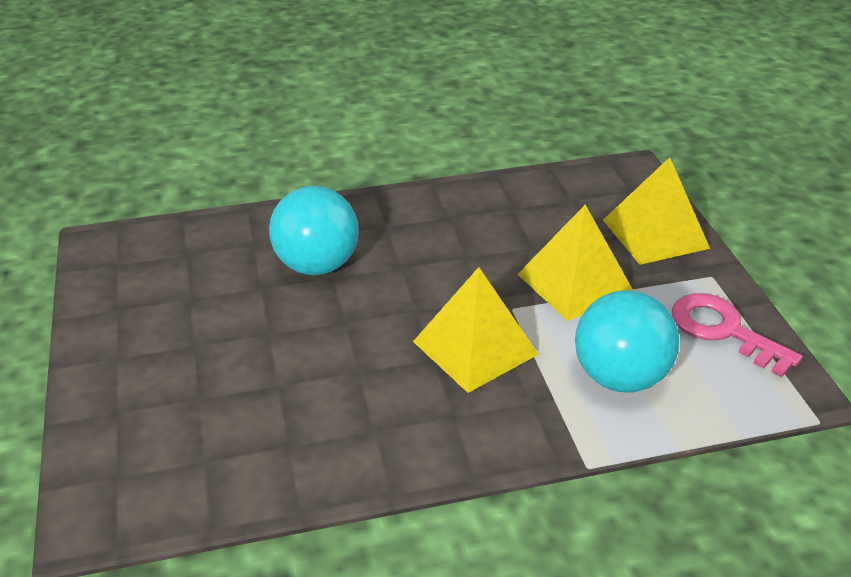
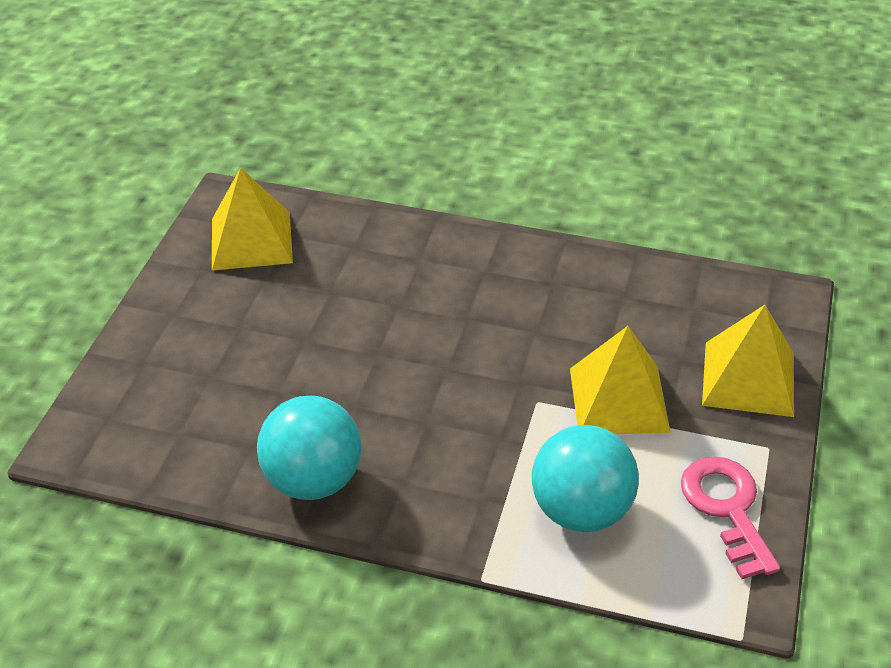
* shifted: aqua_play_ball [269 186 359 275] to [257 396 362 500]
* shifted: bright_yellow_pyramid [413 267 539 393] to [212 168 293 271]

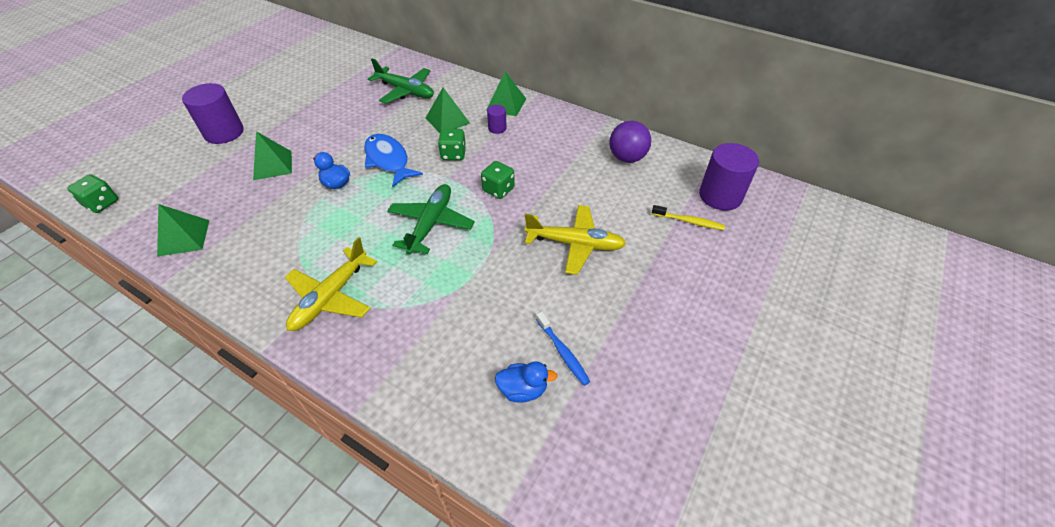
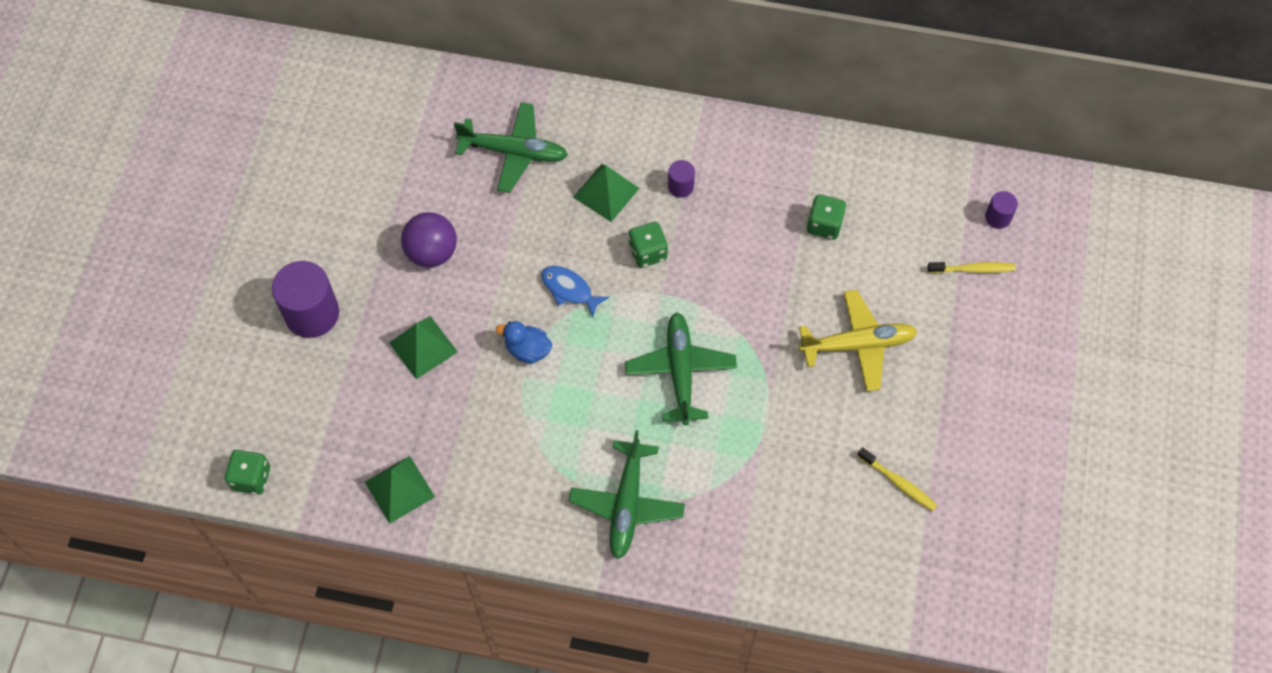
* repainted: bright_yellow_plane [285 237 377 331] to green_plane [569 430 685 559]
* scaled: blue_fish_figure [364 134 423 187] = [541 266 609 317] x0.64
* shifted: green_game_die [481 161 515 199] to [807 195 846 240]
* gone: green_pyramid [486 72 526 116]
* gone: blue_toy_duck [495 361 557 403]
* repainted: blue_dental_brush [536 312 590 386] to bright_yellow_dental_brush [857 447 937 511]
* shifted: royal_purple_play_ball [610 121 651 163] to [401 212 457 267]
* scaled: royal_purple_cylinder_shape [699 143 759 211] = [985 191 1018 229] x0.49

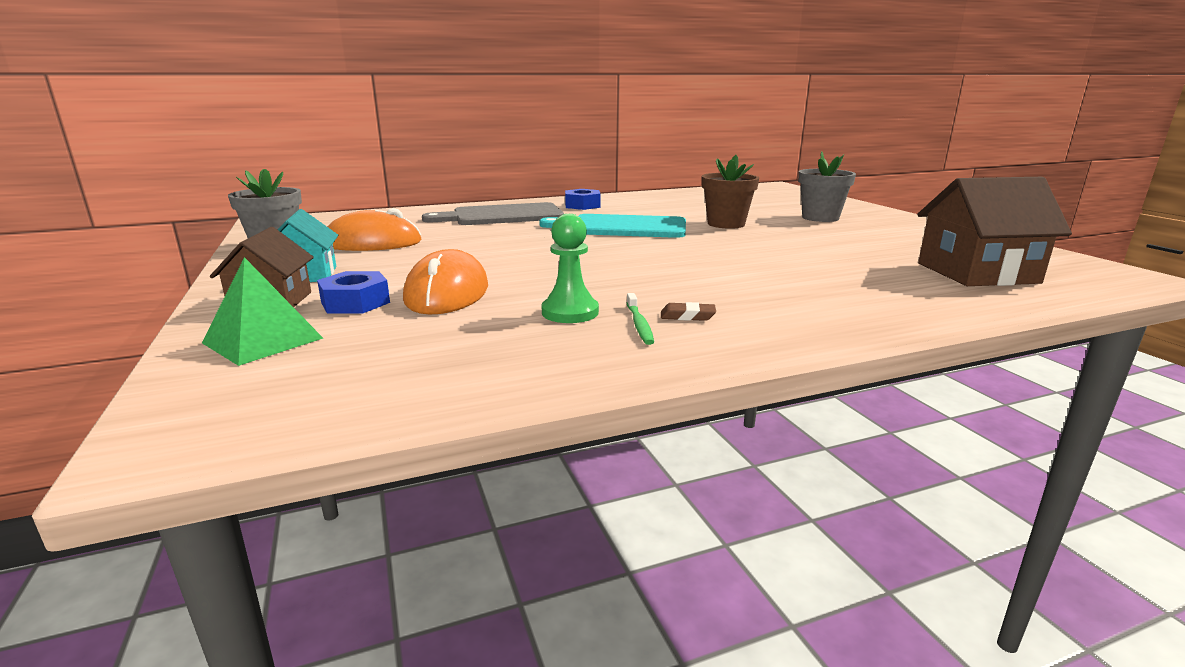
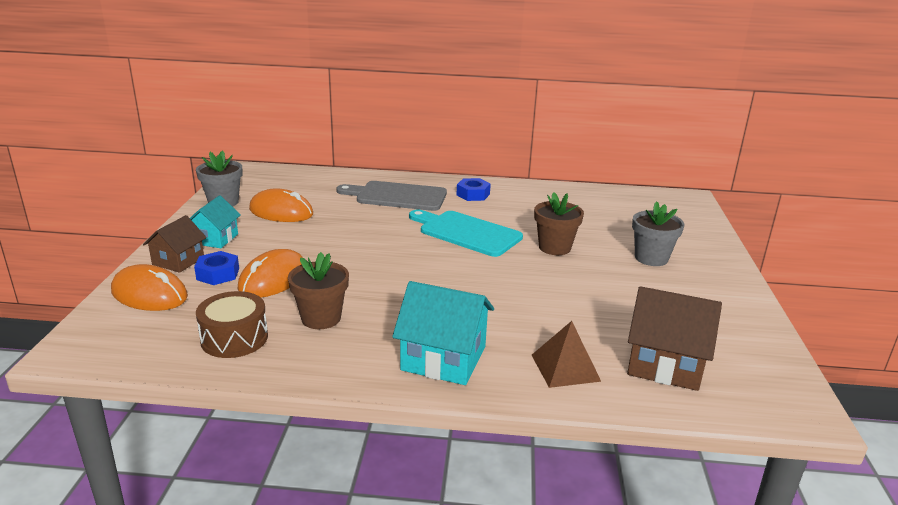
* swapped: green_pyramid [202 257 323 366] to bright_orange_PC_mouse [111 264 188 311]
* swapped: green_pawn [541 214 599 323] to brown_flower_pot [288 252 349 329]
* gone: green_dental_brush [627 293 654 345]
* gone: brown_gum_eraser [661 302 716 321]
* new: brown_drum [196 291 268 358]
* new: aqua_house [392 281 494 385]
* new: brown_pyramid [532 321 601 388]

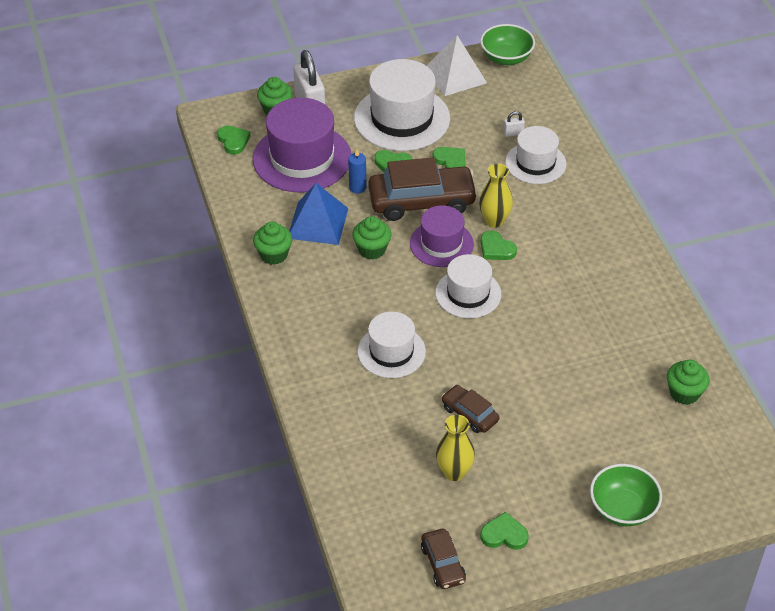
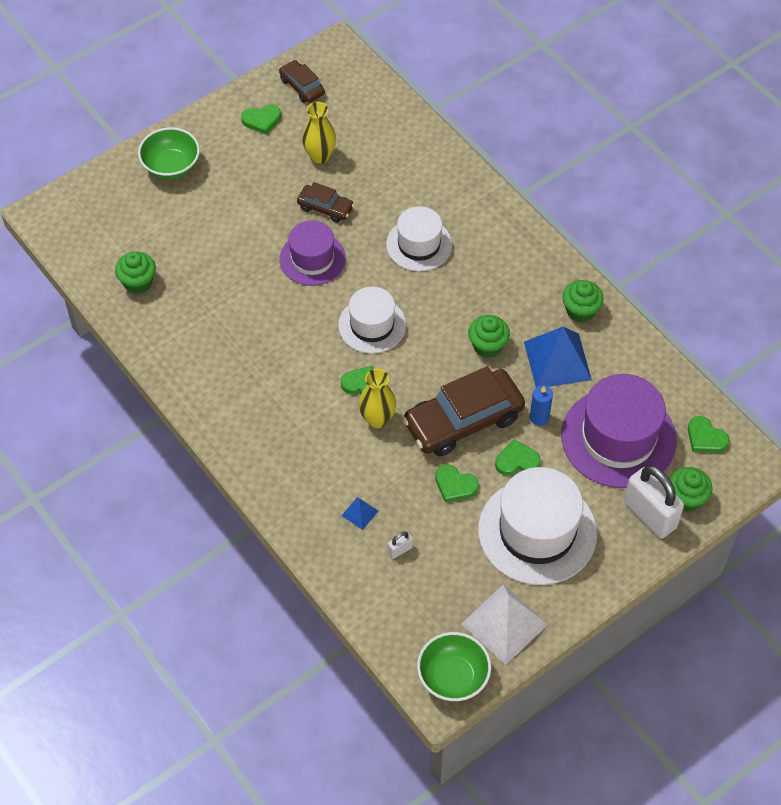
* shifted: royal_purple_tall_hat [410 205 474 267] to [279 220 346 286]
* swapped: pure_white_tall_hat [505 126 567 184] to blue_pyramid [341 497 378 530]

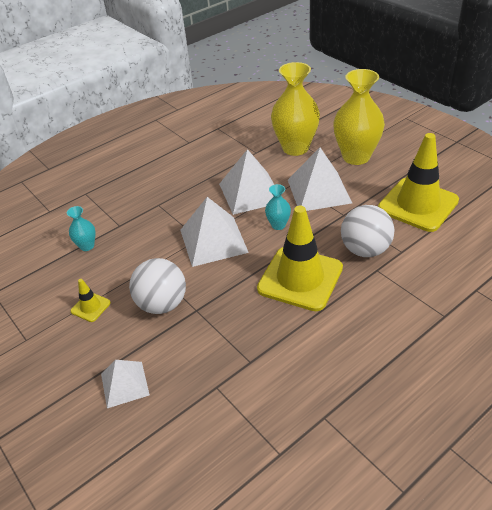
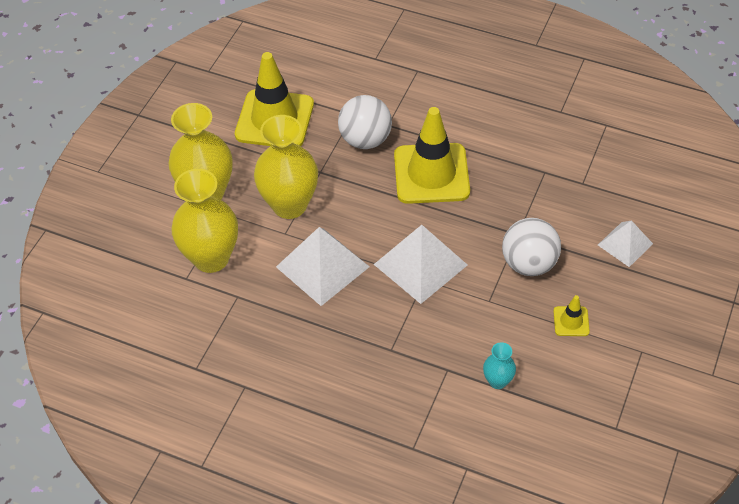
* gone: aqua_vase [265 184 291 230]
* swapped: pure_white_pyramid [288 148 352 211] to bright_yellow_vase [254 115 318 219]

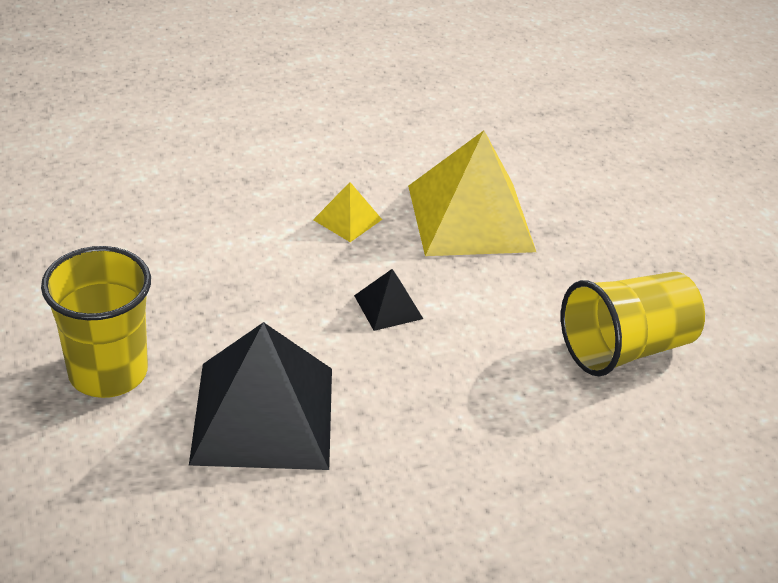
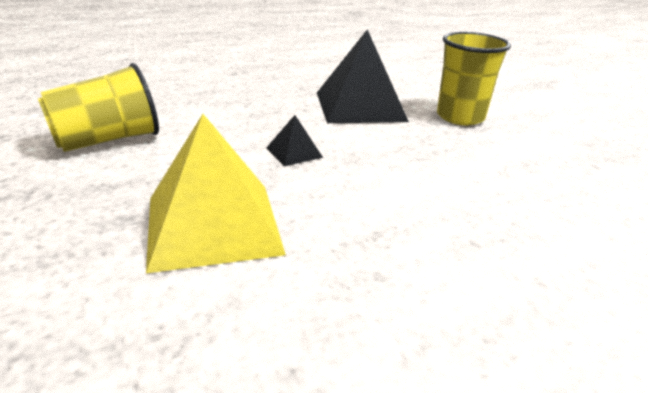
* gone: bright_yellow_pyramid [313 182 382 242]

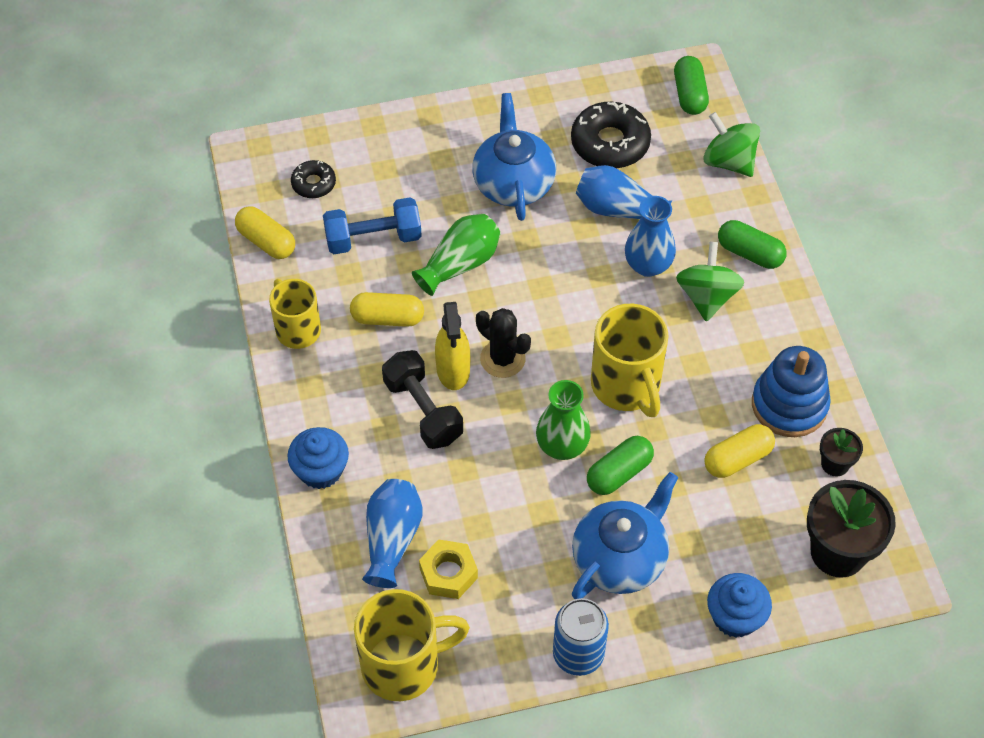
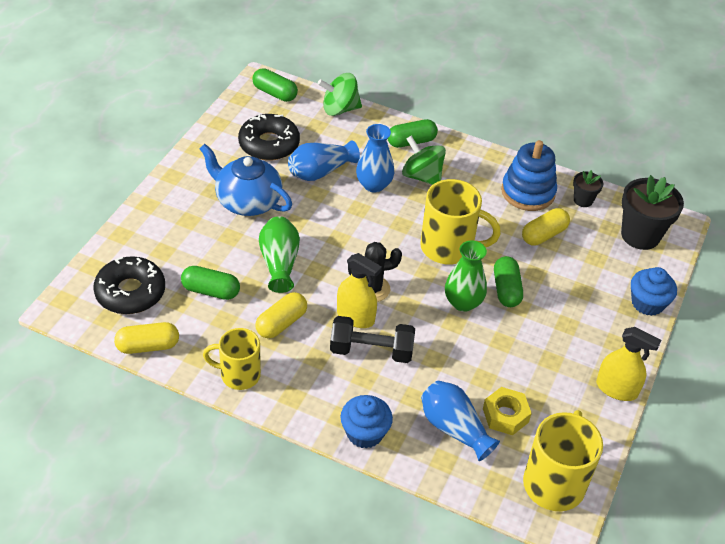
* scaled: ebony_glazed_donut [291 160 336 198] = [94 256 165 314] x1.80
* swapped: blue_dumbbell [323 197 422 254] to green_capsule [181 266 240 300]
* swapped: blue_tin [553 598 609 676] to bright_yellow_sprayer [596 327 661 401]
* gone: blue_tea_pot [572 472 678 599]
* rotated: bright_yellow_capsule [704 424 775 478] = [522 208 570 246] 45 degrees clockwise

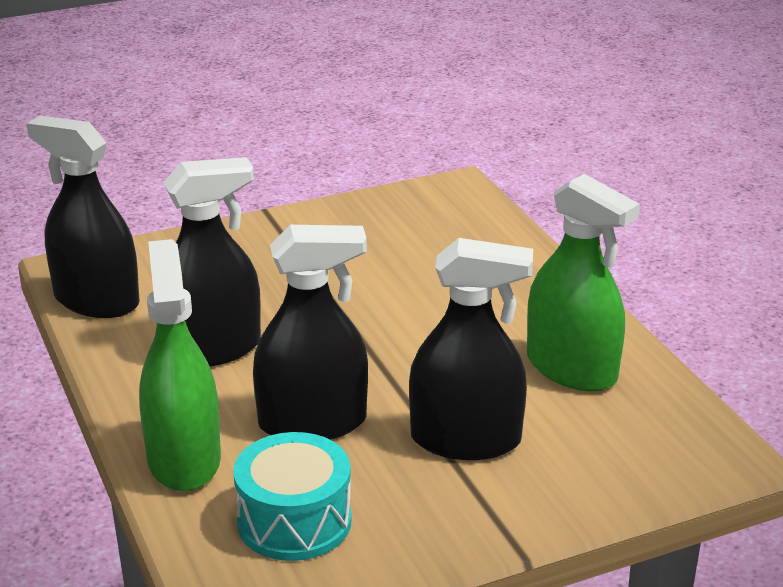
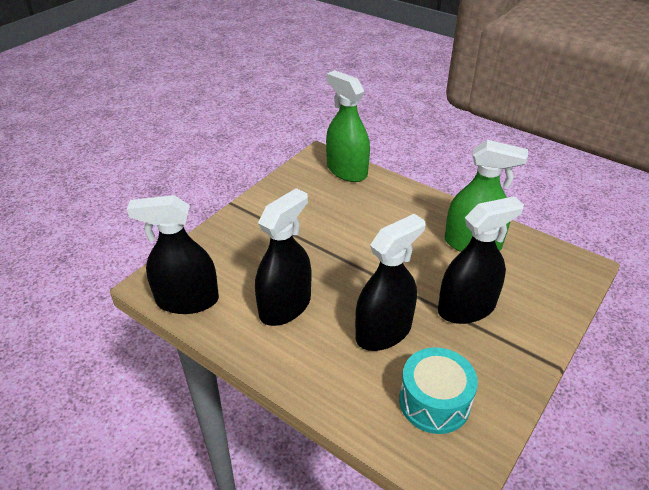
* shifted: green_sprayer [139 239 221 491] to [326 70 370 182]

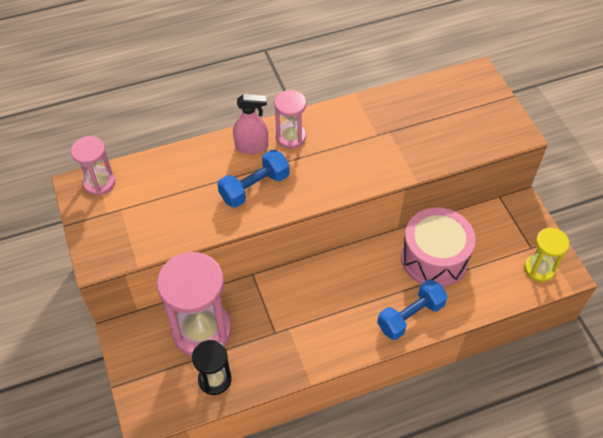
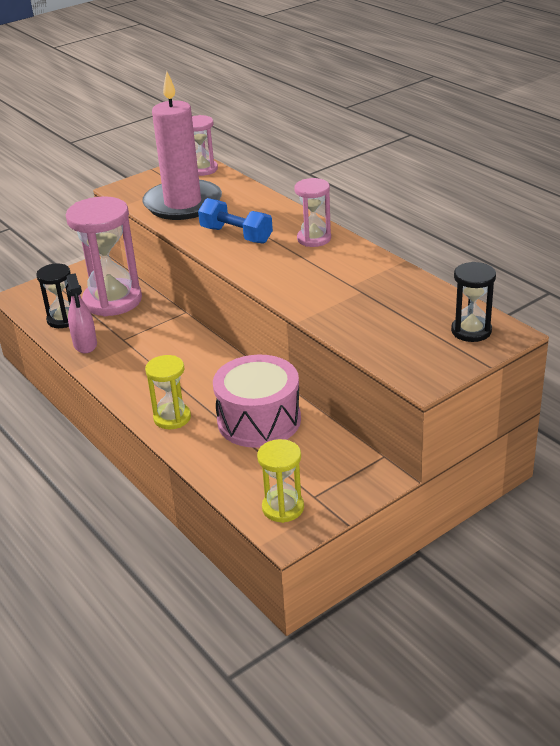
* shifted: rosy_sprayer [233 94 268 154] to [67 273 97 354]
* swapped: blue_dumbbell [377 279 448 340] to bright_yellow_sandglass [145 355 191 429]
* new: rosy_candle [142 71 222 220]
* new: ebony_sandglass [451 262 496 342]

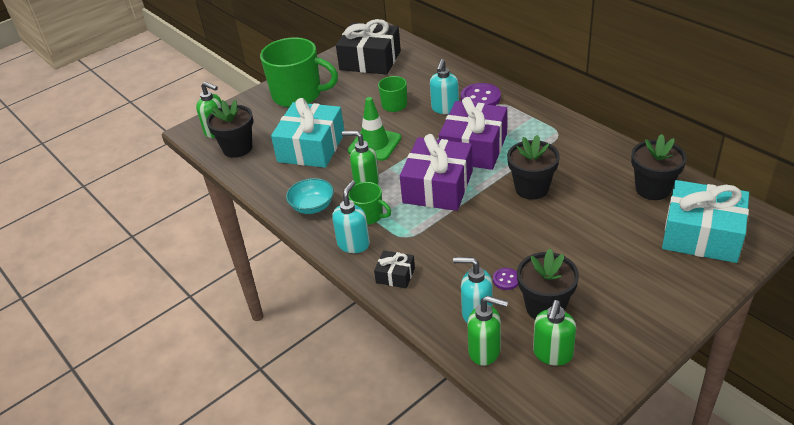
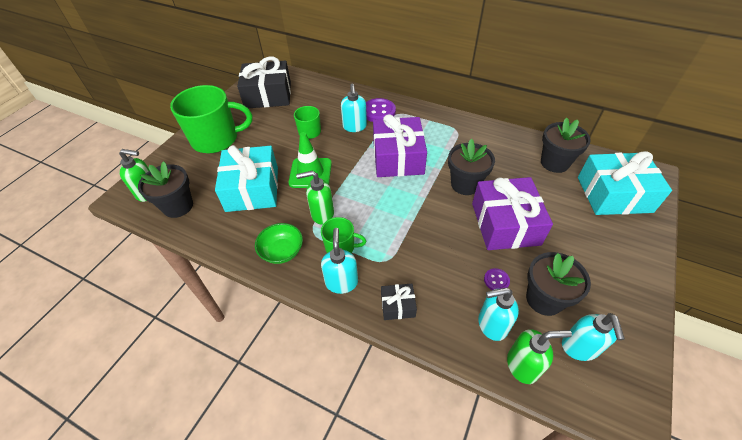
* repainted: aqua_serving_bowl [286 178 334 214] to green_serving_bowl [255 223 303 264]
* shifted: royal_purple_wrapped_gift [400 134 473 211] to [472 177 553 250]
* repainted: green_soap_pump [533 300 576 366] to aqua_soap_pump [562 313 625 361]

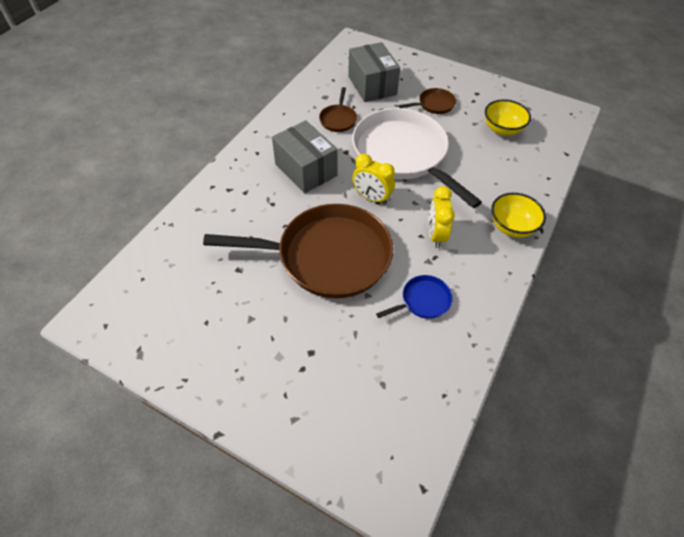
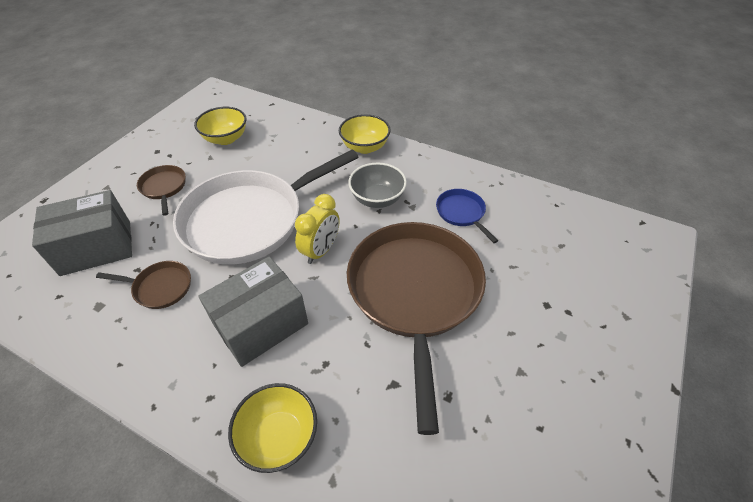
* swapped: bright_yellow_alarm_clock [428 186 455 248] to grey_serving_bowl [348 163 407 208]
* new: bright_yellow_serving_bowl [228 383 317 473]

